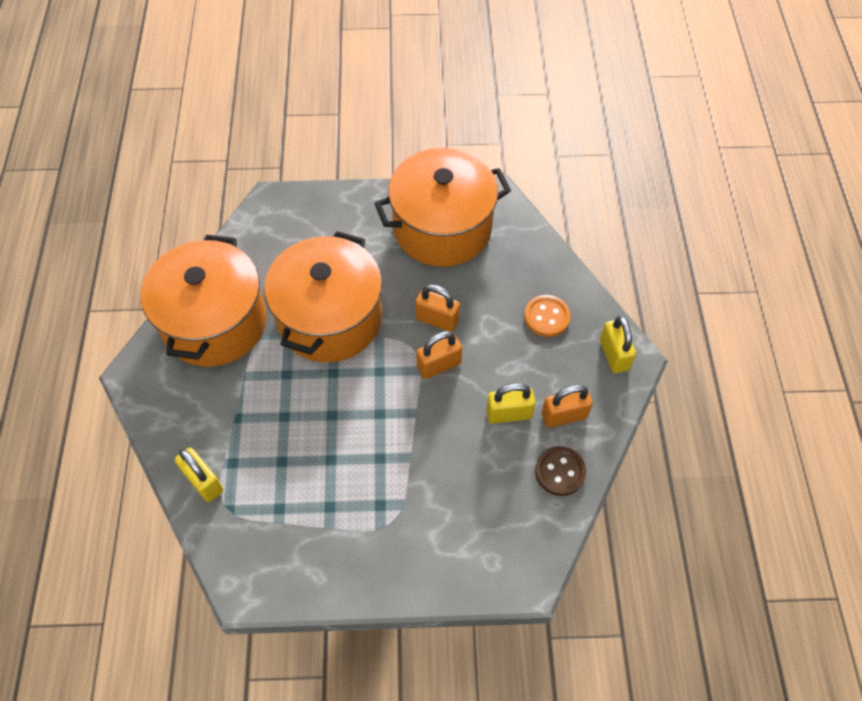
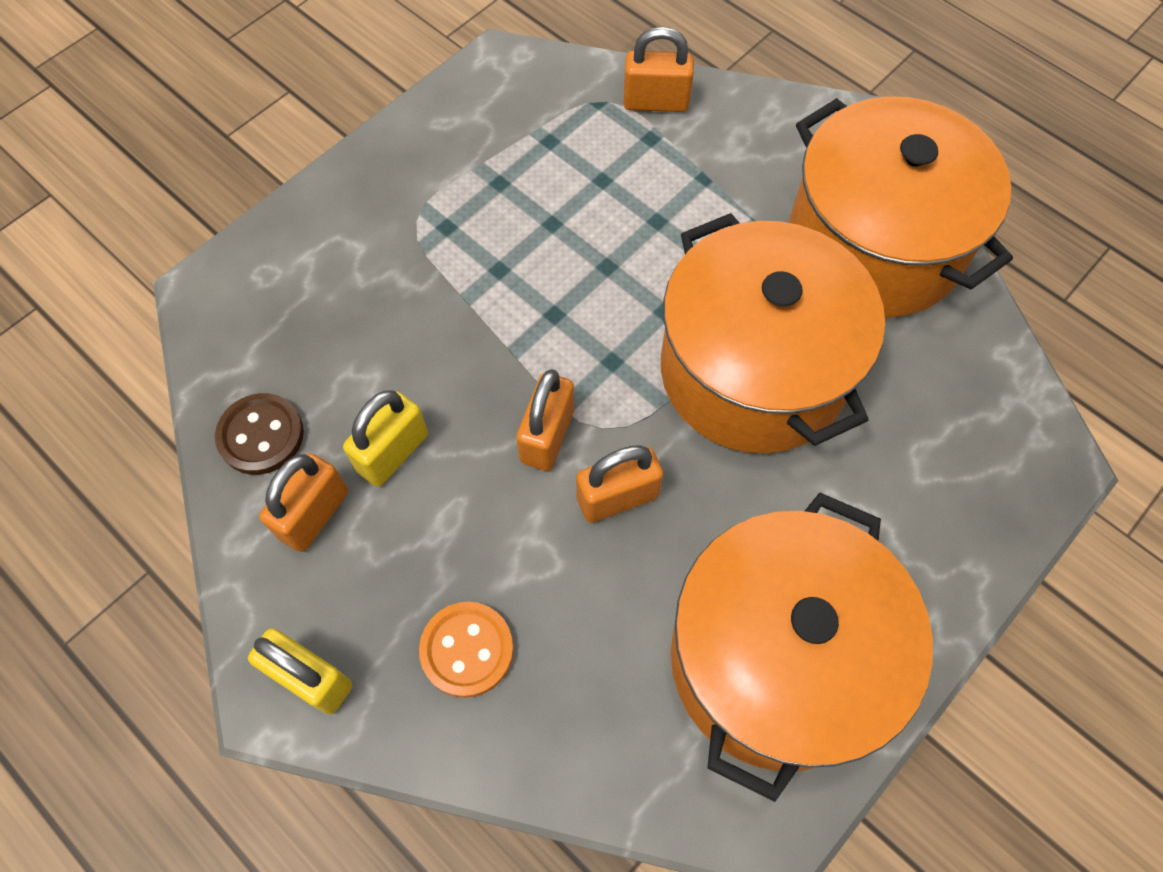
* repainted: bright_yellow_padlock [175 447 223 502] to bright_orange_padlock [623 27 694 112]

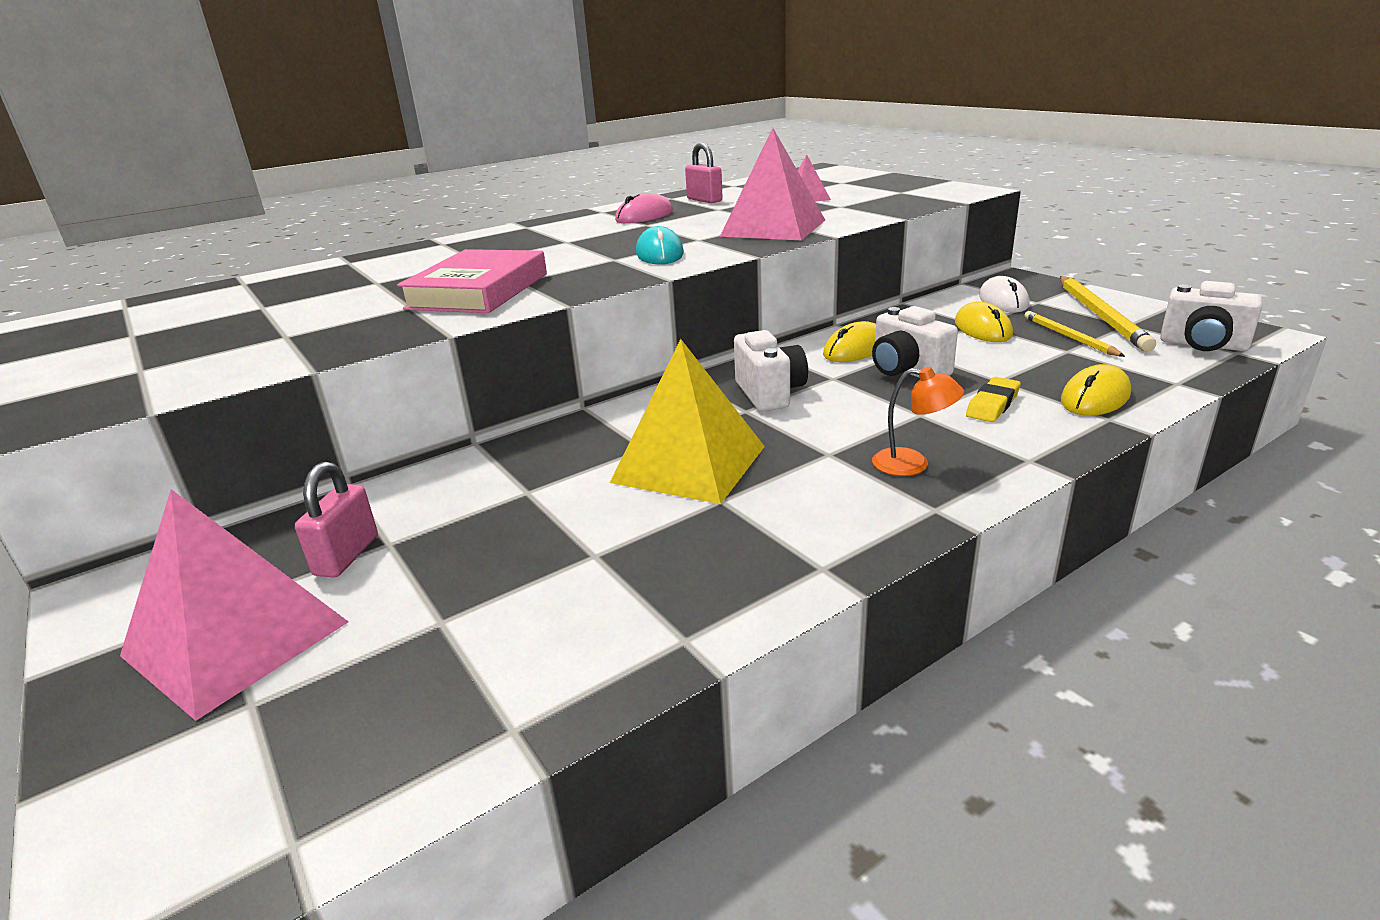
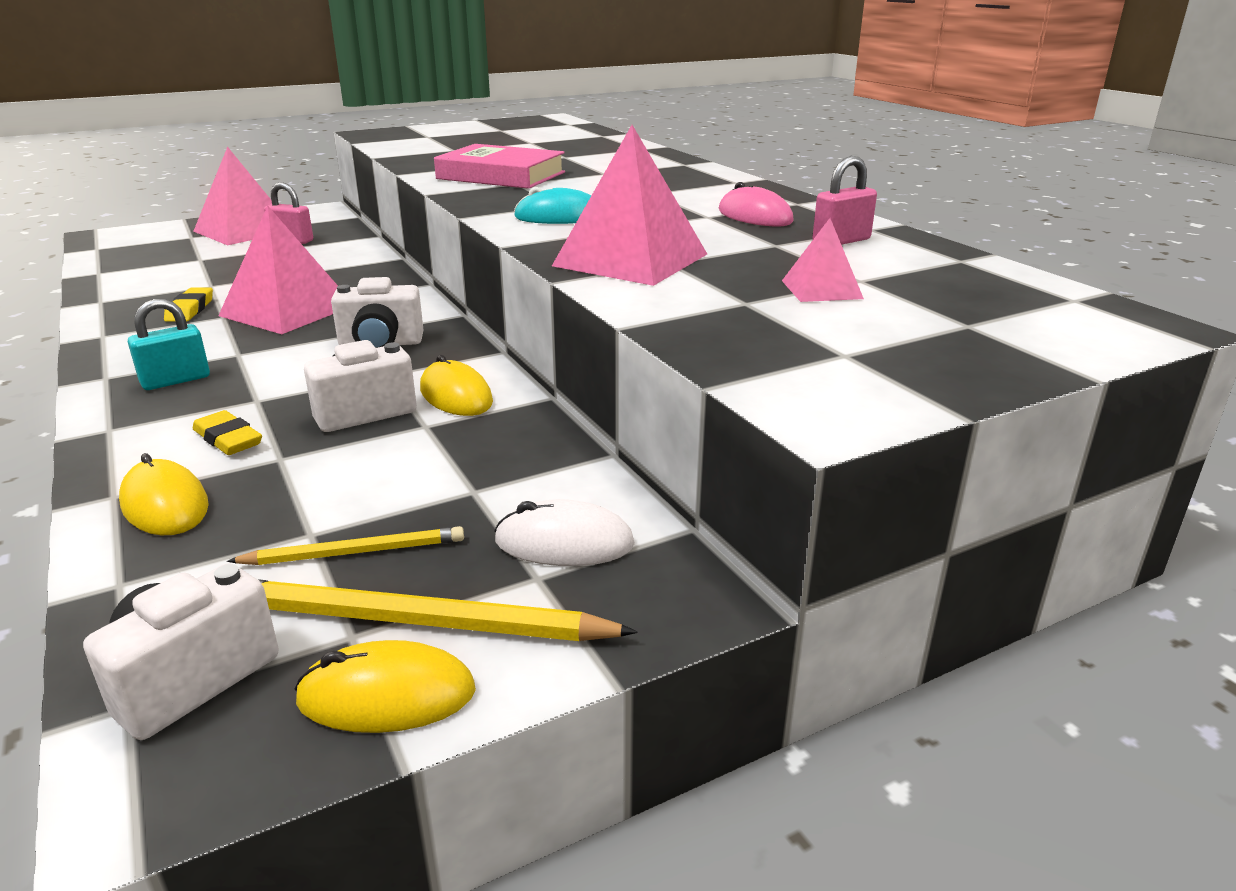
* repainted: bright_yellow_pyramid [610 339 765 504] to rosy_pyramid [218 206 338 334]
* swapped: bright_orange_lamp [872 367 964 476] to aqua_padlock [128 299 210 390]
* shifted: bright_yellow_PC_mouse [955 301 1013 342] to [294 640 476 733]
* new: bright_yellow_gum_eraser [164 288 213 322]

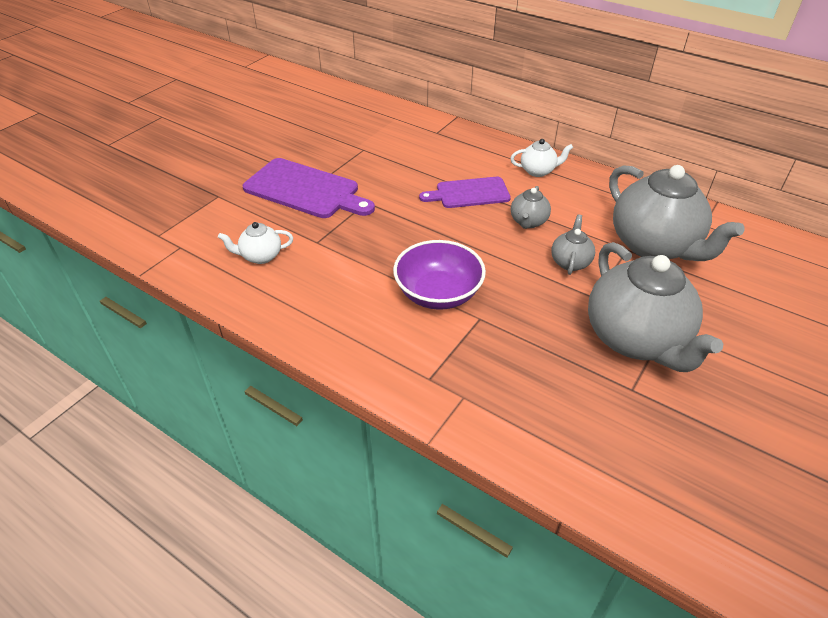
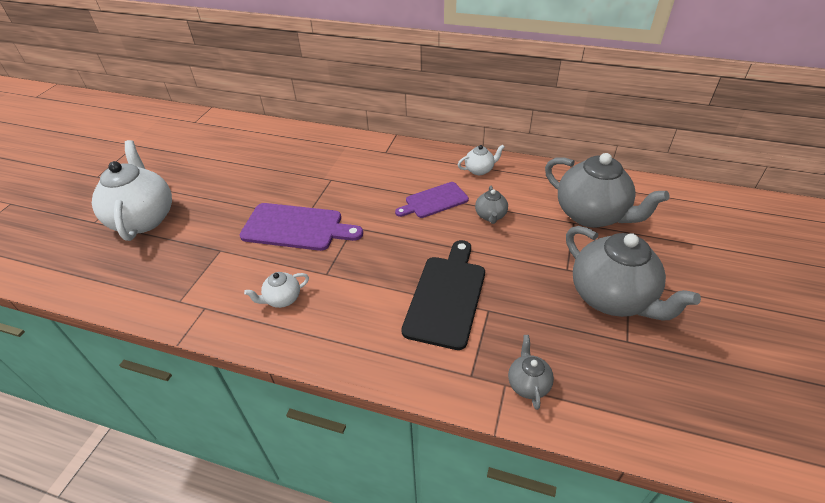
* swapped: royal_purple_serving_bowl [393 240 486 310] to ebony_chopping_board [402 240 485 350]
* shifted: grey_tea_pot [551 215 595 275] to [508 335 554 410]
* new: pure_white_tea_pot [92 140 172 241]

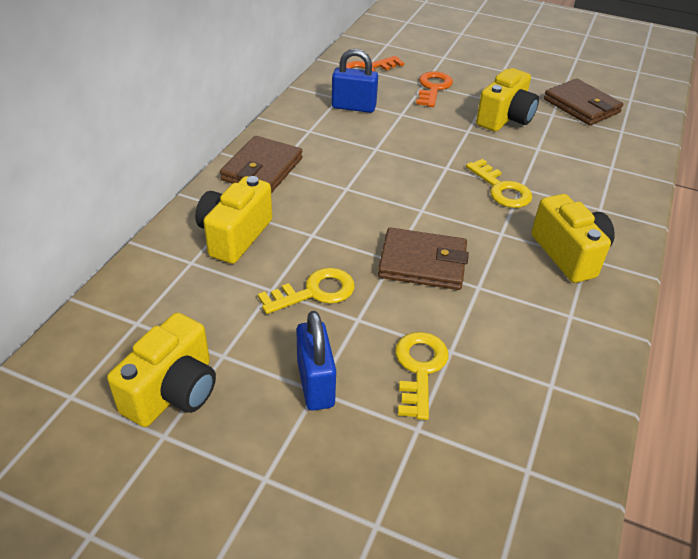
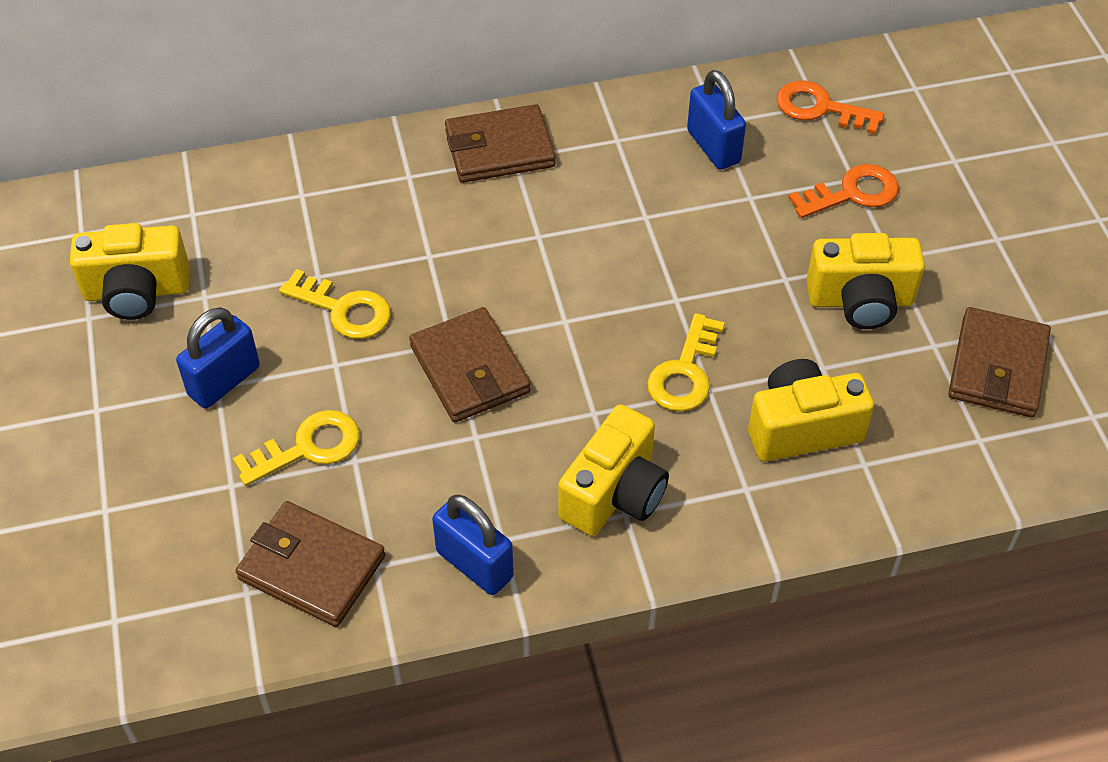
* shifted: bright_yellow_photo_camera [195 176 272 264] to [748 359 874 461]
* new: brown_billfold [235 501 385 627]
* new: blue_padlock [432 495 514 595]

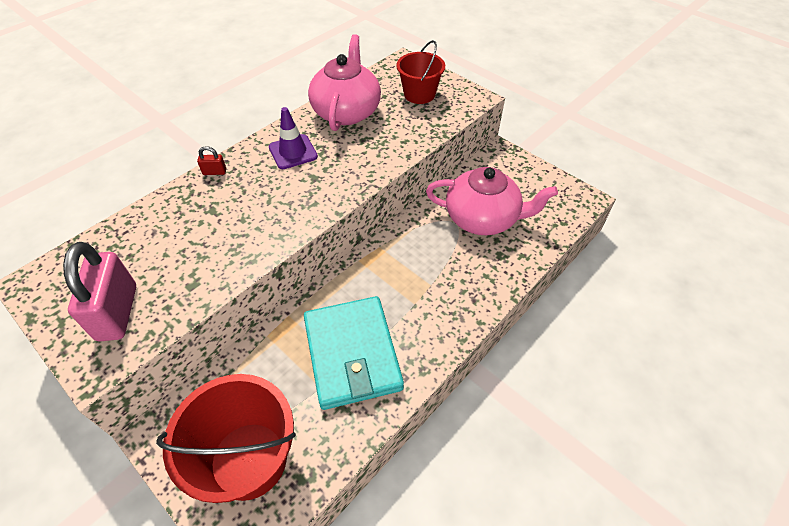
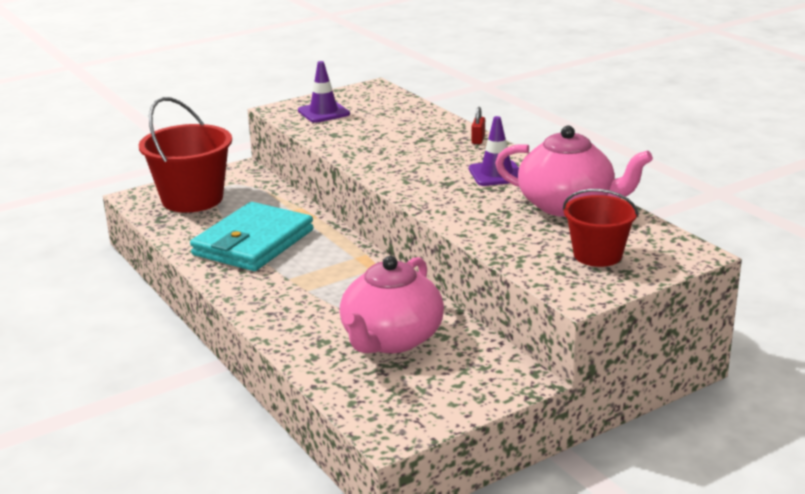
* swapped: rosy_padlock [63 242 136 341] to royal_purple_traffic_cone [298 61 350 123]
* rotated: aqua_billfold [304 296 404 410] = [190 202 314 271] 60 degrees counterclockwise

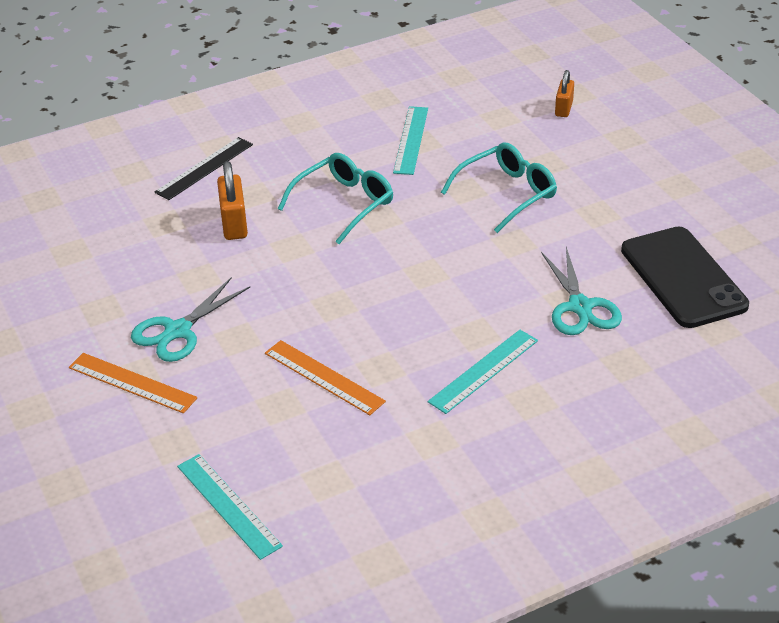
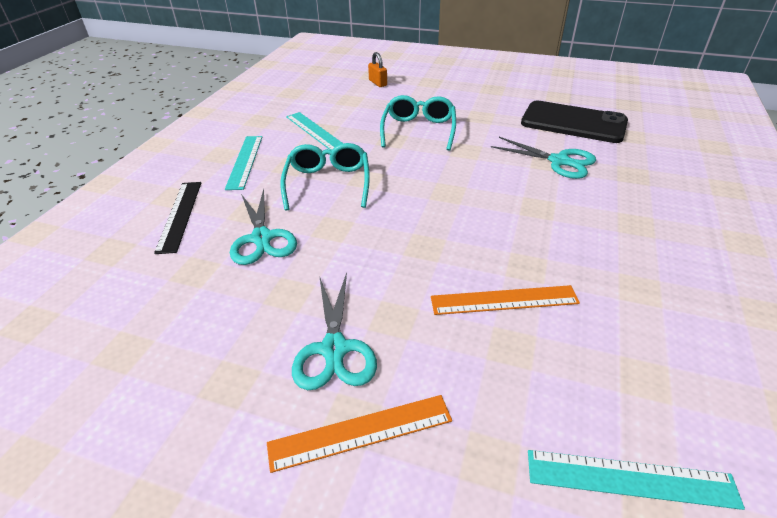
* swapped: bright_orange_padlock [217 161 248 240] to aqua_pair_of_scissors [230 189 297 265]
* shifted: aqua_measuring_stick [428 330 538 414] to [225 136 262 190]

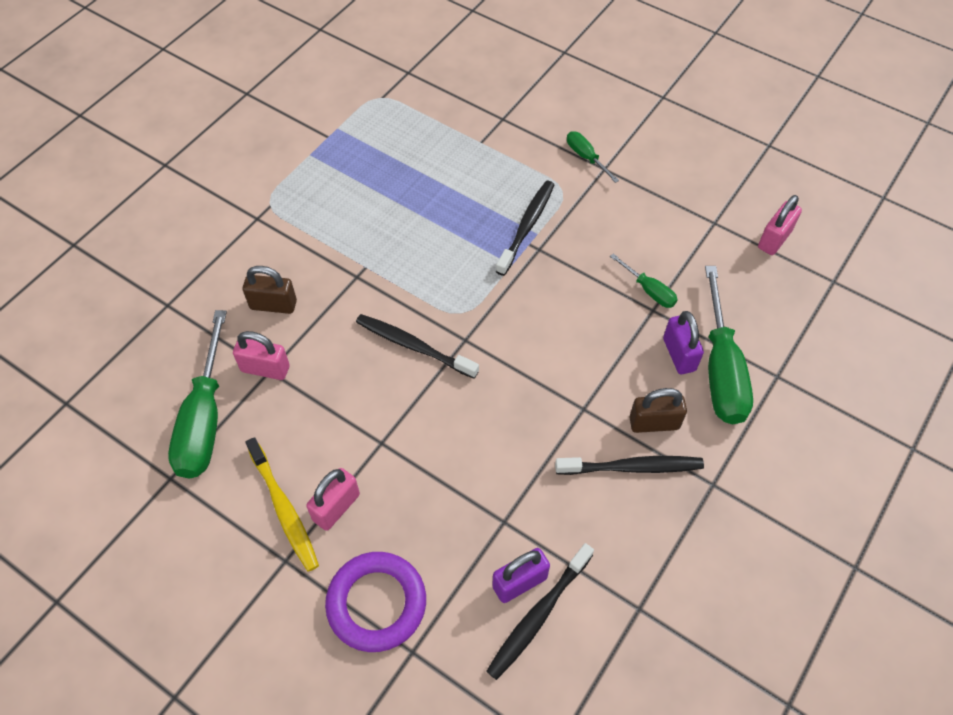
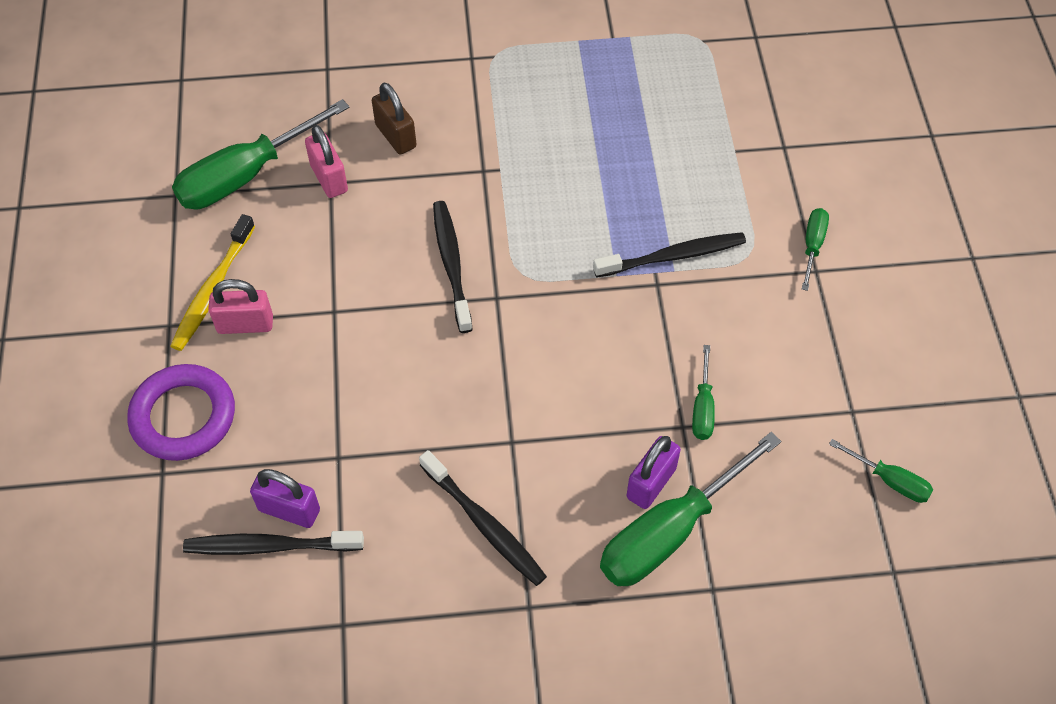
* gone: brown_padlock [630 388 687 433]
* swapped: rosy_padlock [758 195 802 255] to green_flat_screwdriver [829 439 933 503]

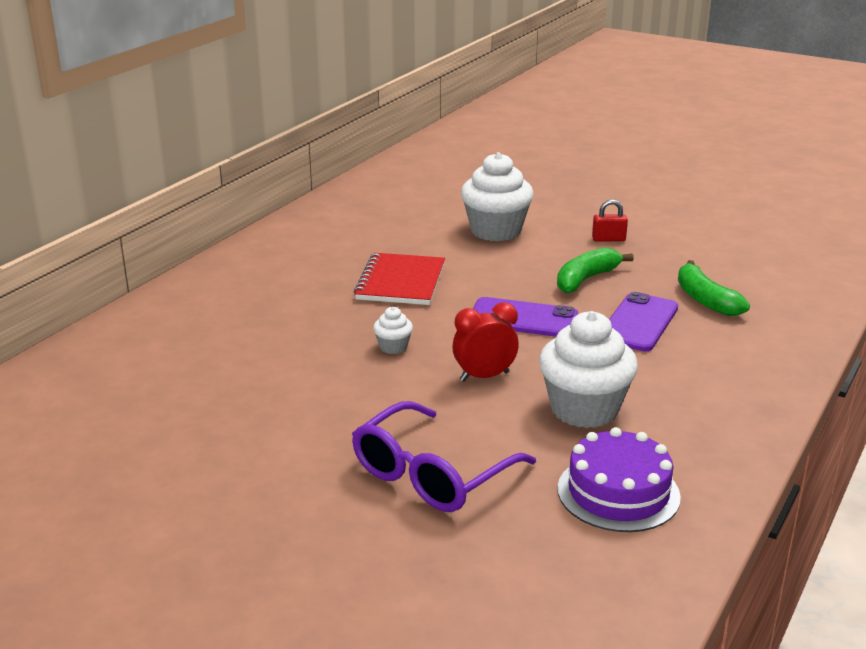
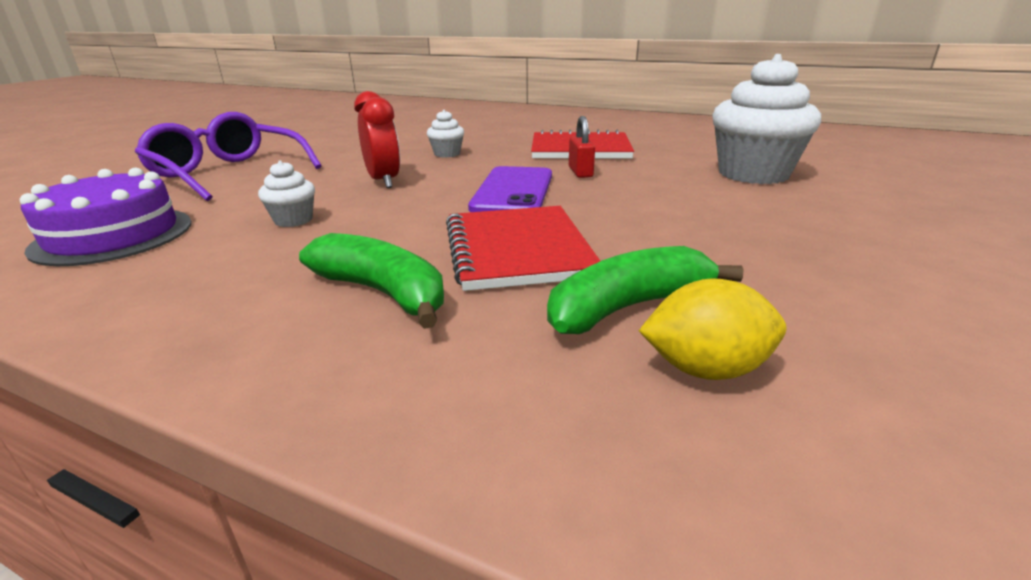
* scaled: pure_white_muffin [539 311 638 428] = [258 160 315 227] x0.45
* shifted: green_banana [557 248 634 293] to [299 233 444 329]
* shifted: crimson_padlock [592 199 628 242] to [569 116 595 178]
* swapped: royal_purple_mobile_phone [609 292 678 351] to crimson_notepad [446 206 600 291]
* new: bright_yellow_citrus_fruit [639 278 786 380]

